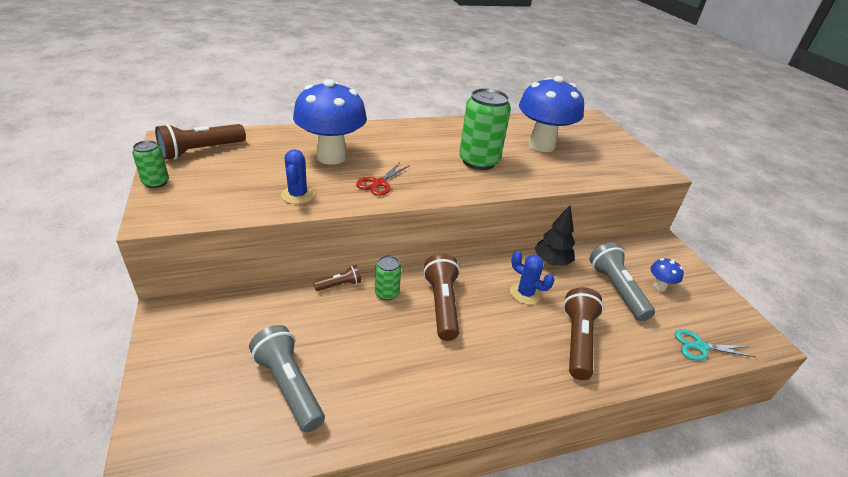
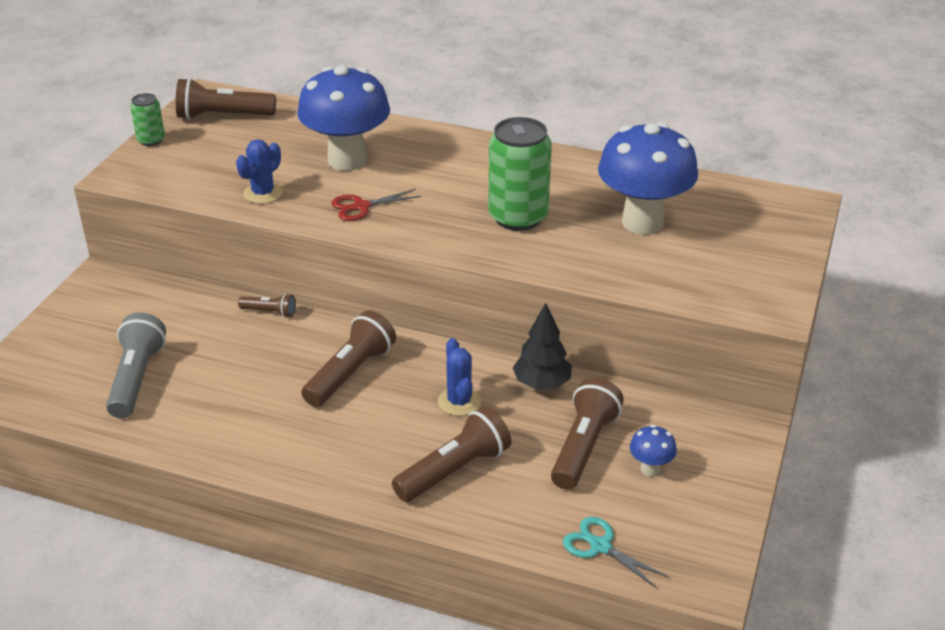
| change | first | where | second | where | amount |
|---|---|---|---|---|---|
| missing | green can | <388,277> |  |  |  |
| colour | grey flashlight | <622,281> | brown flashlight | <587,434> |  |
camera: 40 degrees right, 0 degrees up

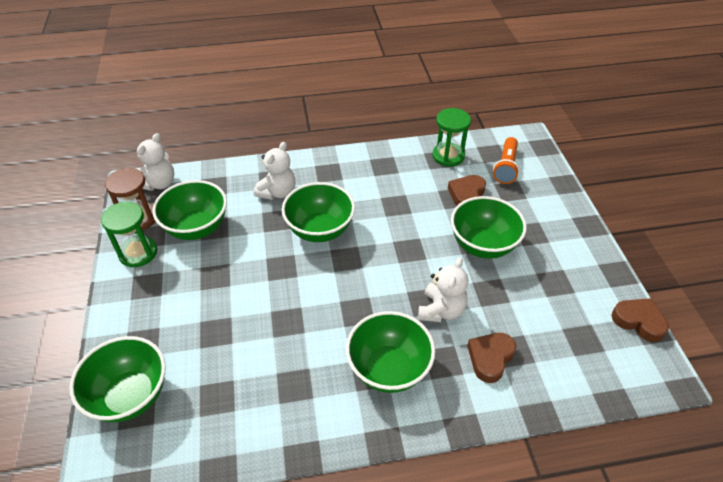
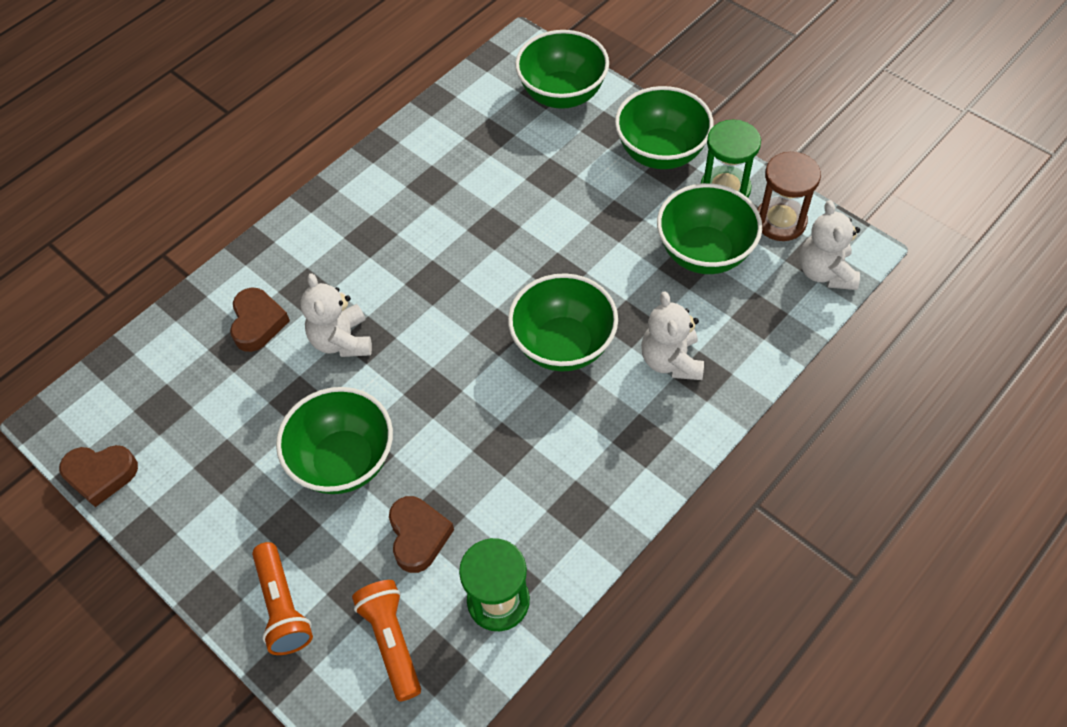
| change | first | where | second | where | amount |
|---|---|---|---|---|---|
| relocated | green bowl | <390,352> |  | <664,127> |  |
| appeared |  |  | orange flashlight | <282,598> |  |
camera: 145 degrees right, 10 degrees up

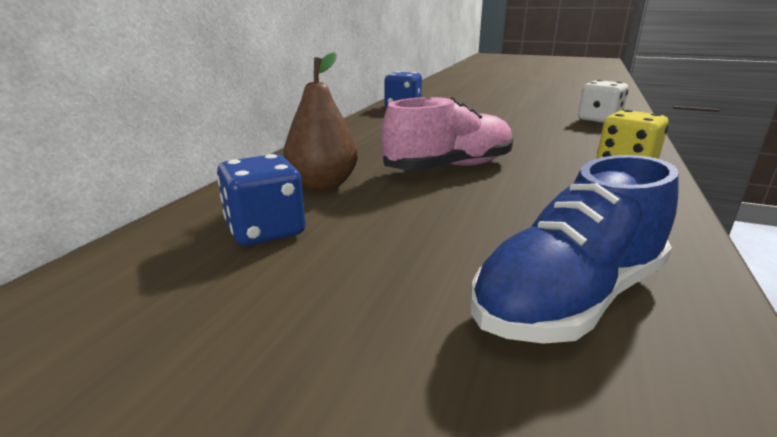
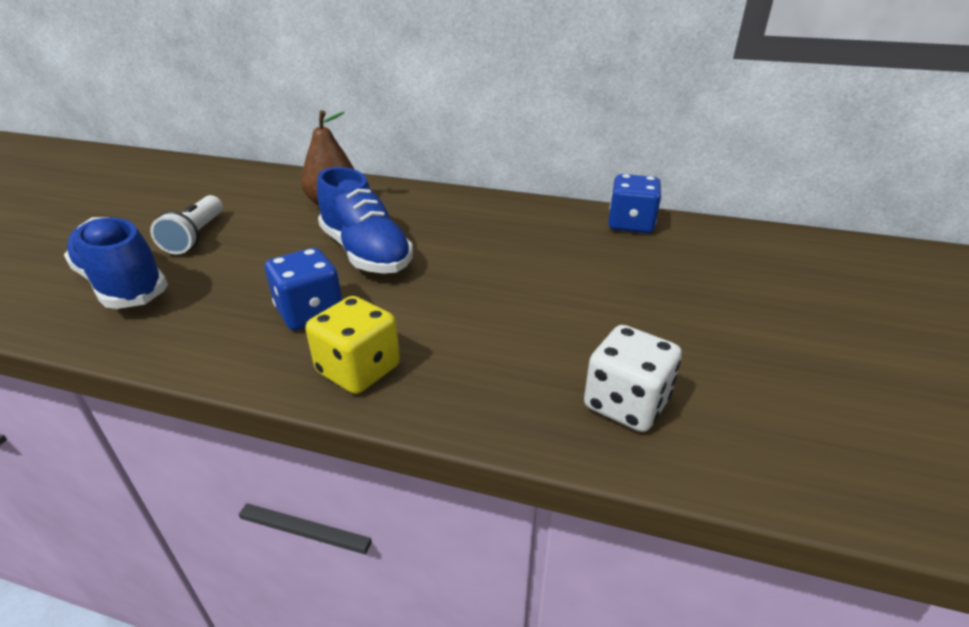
| change | first | where | second | where | amount |
|---|---|---|---|---|---|
| relocated | blue dice | <261,200> |  | <304,289> |  |
| colour | pink shoe | <447,133> | blue shoe | <365,220> |  |
| appeared |  |  | white flashlight | <186,224> |  |
camera: 85 degrees right, 10 degrees up

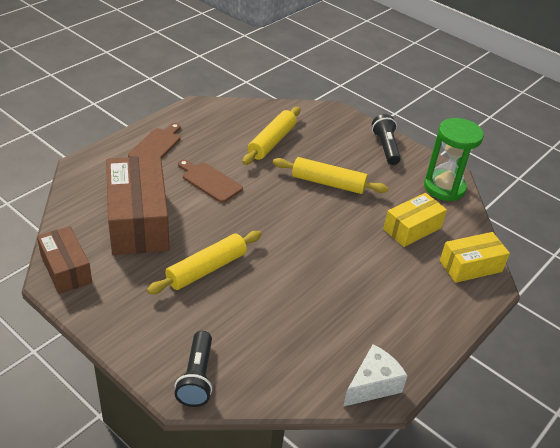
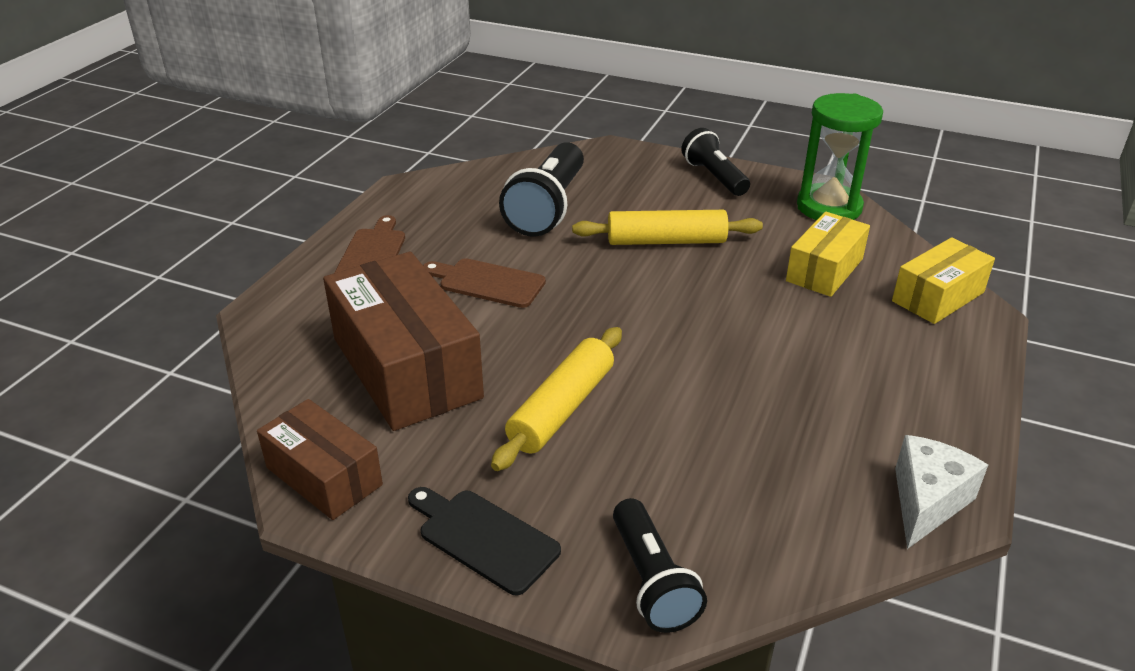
| change | first | where | second | where | amount |
|---|---|---|---|---|---|
| exchanged | yellow rolling pin | <271,136> | black flashlight | <541,189> |  |
| appeared |  |  | black cutting board | <484,541> |  |
camera: 15 degrees left, 5 degrees down

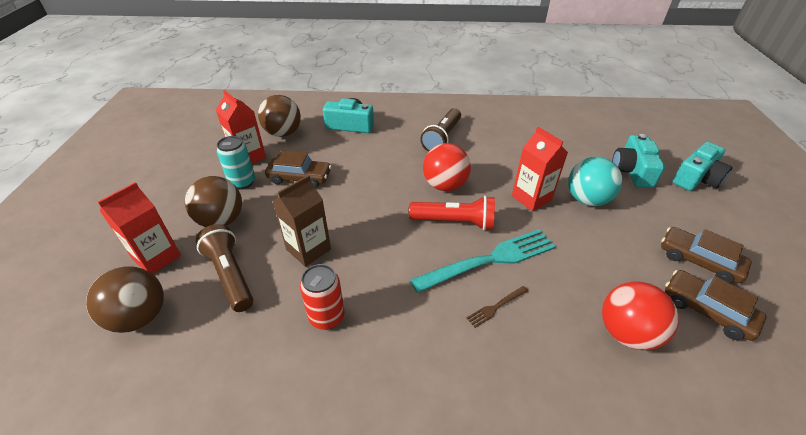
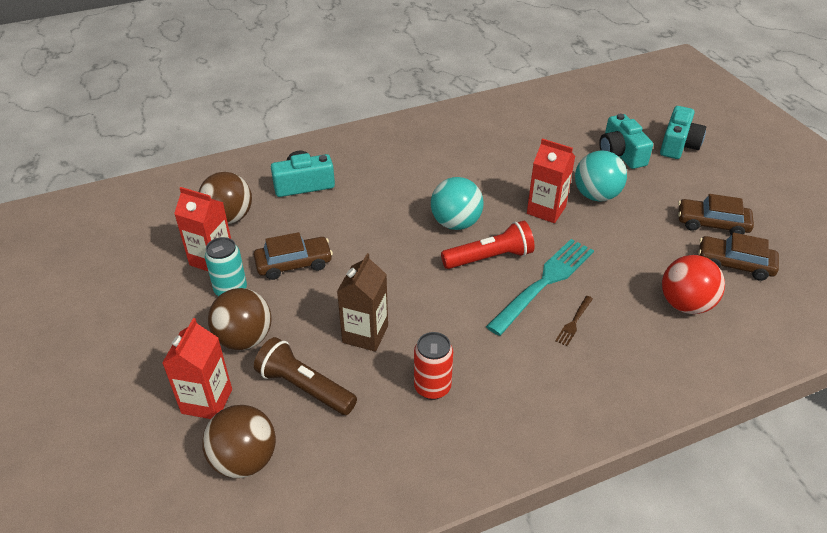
| change | first | where | second | where | amount |
|---|---|---|---|---|---|
| missing | brown flashlight | <440,130> |  |  |  |
| colour | red ball | <447,167> | turquoise ball | <457,203> |  |
camera: 25 degrees left, 0 degrees up

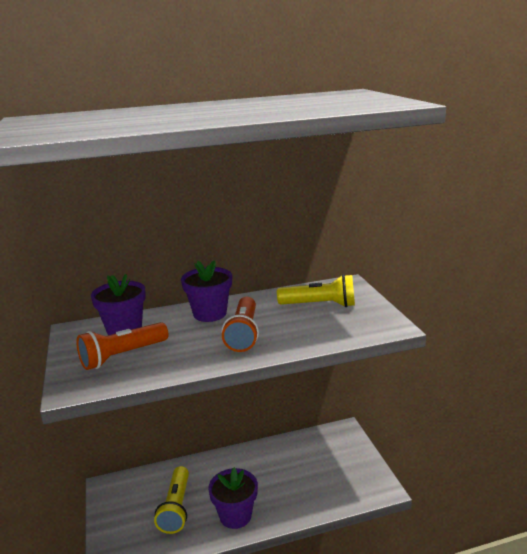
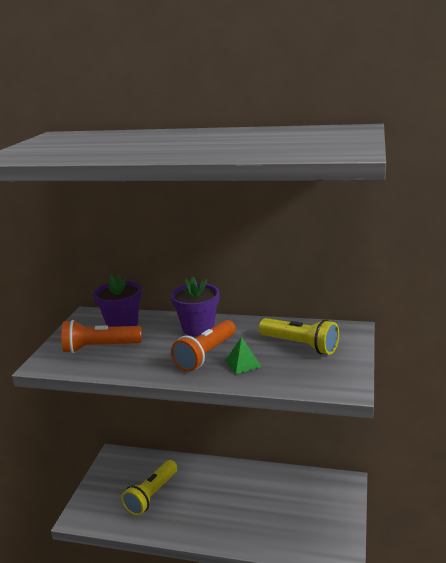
| change | first | where | second | where | amount |
|---|---|---|---|---|---|
| missing | purple flower pot | <233,498> |  |  |  |
| appeared |  |  | green pyramid | <243,355> |  |
camera: 30 degrees right, 0 degrees up

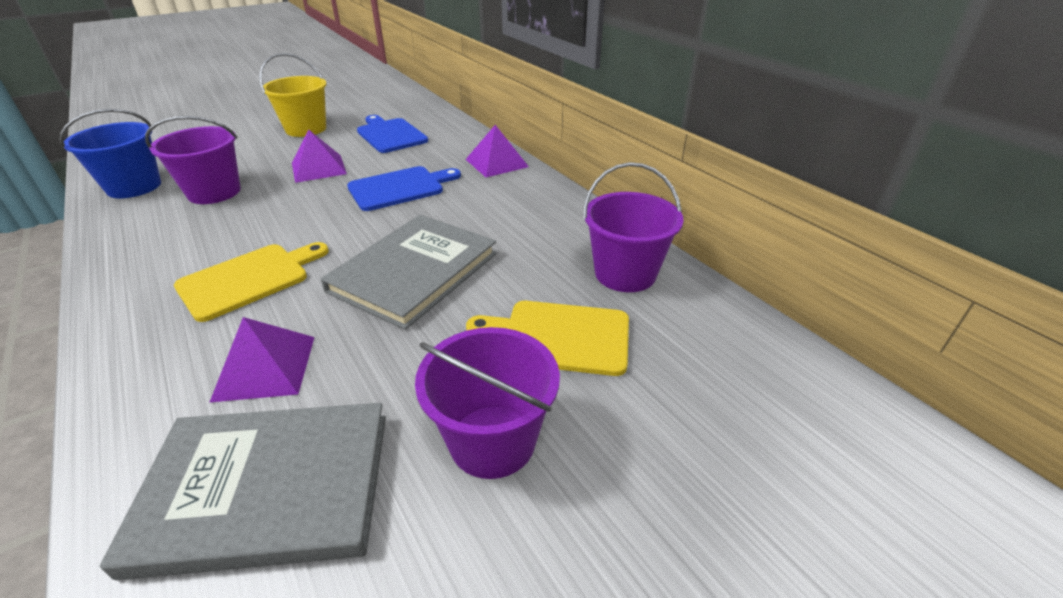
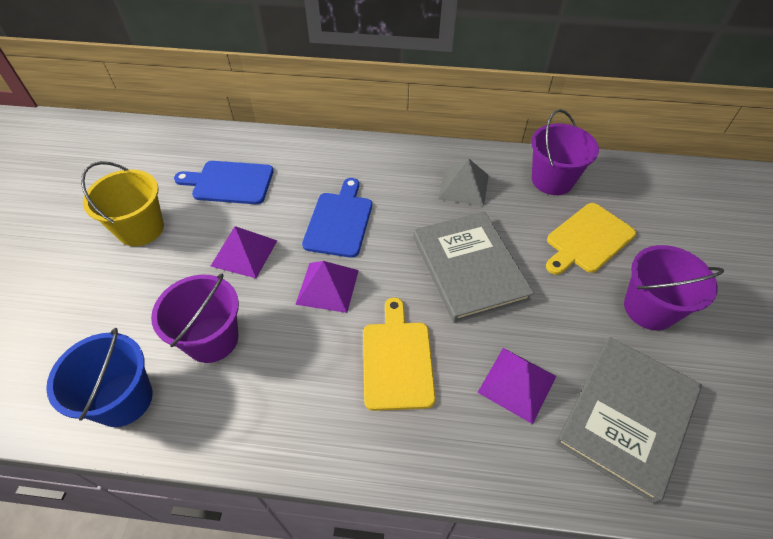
| change | first | where | second | where | amount |
|---|---|---|---|---|---|
| relocated | purple pyramid | <497,151> |  | <327,287> |  |
| appeared |  |  | grey pyramid | <463,182> |  |
camera: 50 degrees left, 15 degrees up

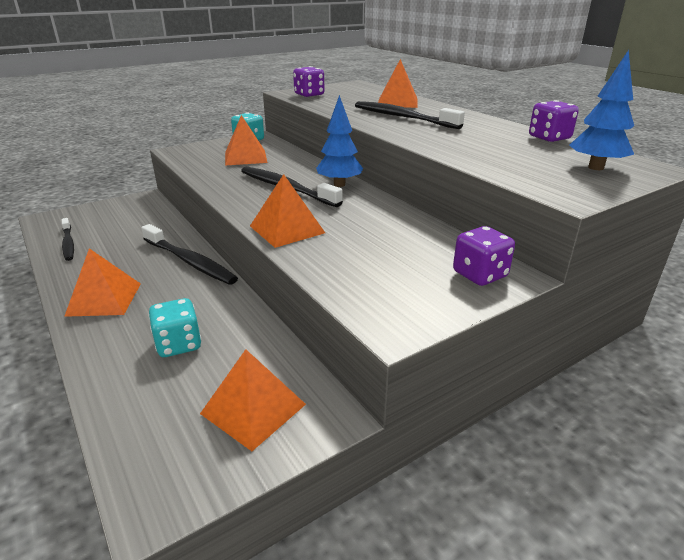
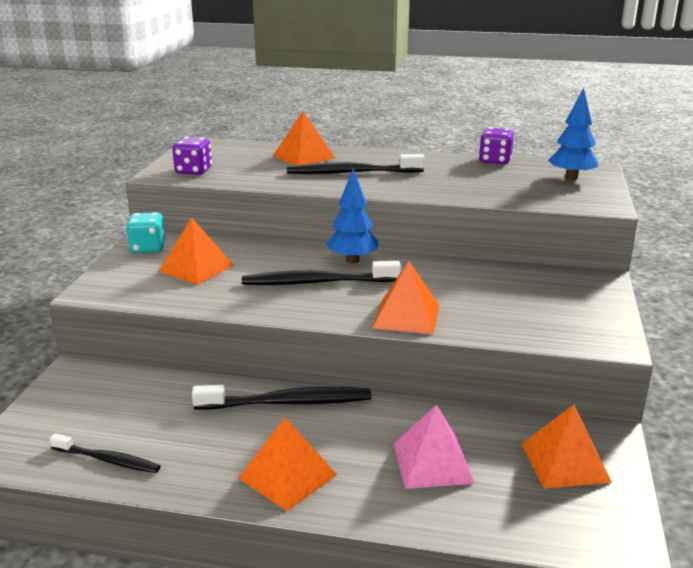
| change | first | where | second | where | amount |
|---|---|---|---|---|---|
| exchanged | turquoise dice | <175,327> | pink pyramid | <434,447> |  |
| missing | purple dice | <484,256> |  |  |  |
camera: 45 degrees left, 5 degrees down

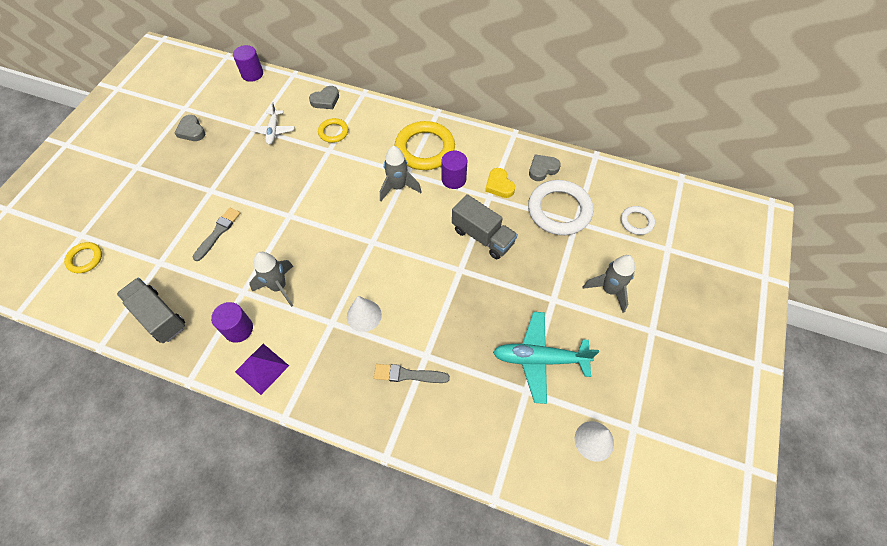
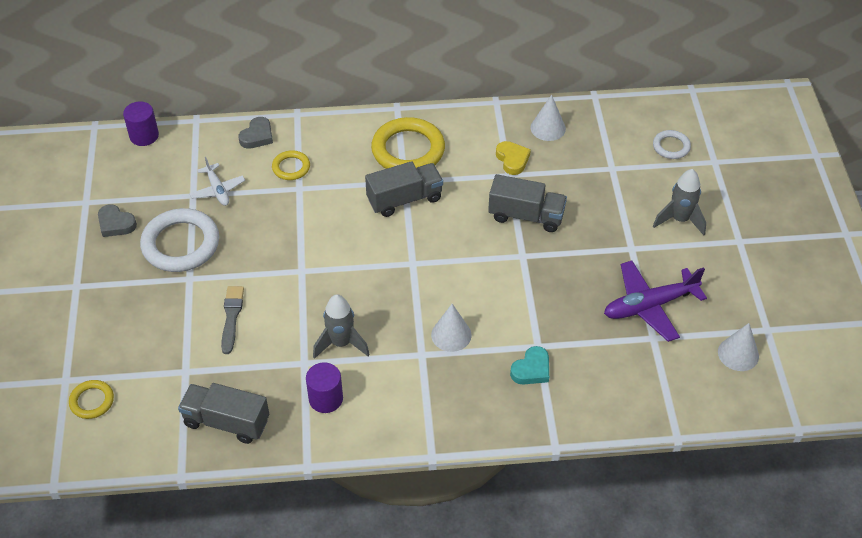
| change | first | where | second | where | amount |
|---|---|---|---|---|---|
| missing | purple pyramid | <262,369> |  |  |  |
| exchanged | grey brush | <412,373> | turquoise heart | <529,365> |  |
| exchanged | grey rocket | <400,173> | grey truck | <404,189> |  |
| missing | purple cylinder | <454,170> |  |  |  |
| spun | yellow heart | <500,183> |  | <513,158> | 150 degrees counterclockwise |
| colour | turquoise plane | <546,358> | purple plane | <655,301> |  |
| relocated | white ring | <560,207> |  | <179,240> |  |
| exchanged | grey heart | <545,167> | white cone | <548,118> |  |
camera: 25 degrees left, 10 degrees down

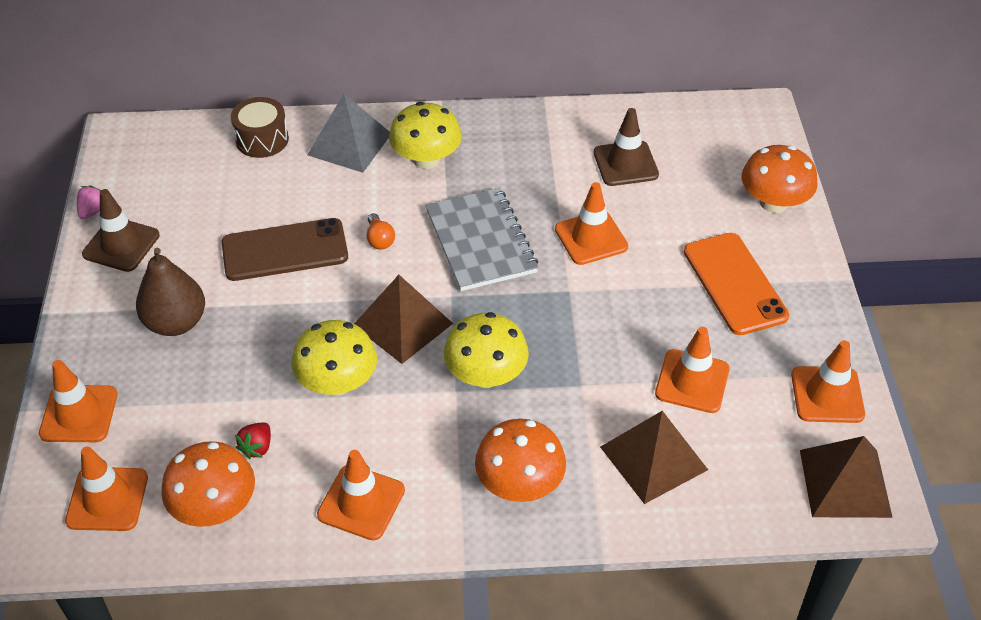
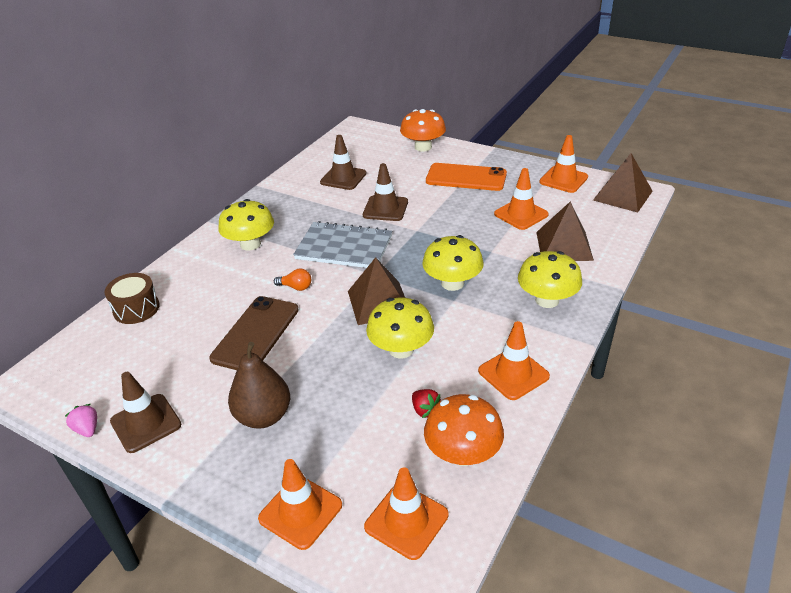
| change | first | where | second | where | amount |
|---|---|---|---|---|---|
| missing | grey pyramid | <349,133> |  |  |  |
| colour | orange mushroom | <520,460> | yellow mushroom | <550,279> |  |
| colour | orange traffic cone | <591,223> | brown traffic cone | <385,192> |  |
camera: 55 degrees left, 10 degrees down

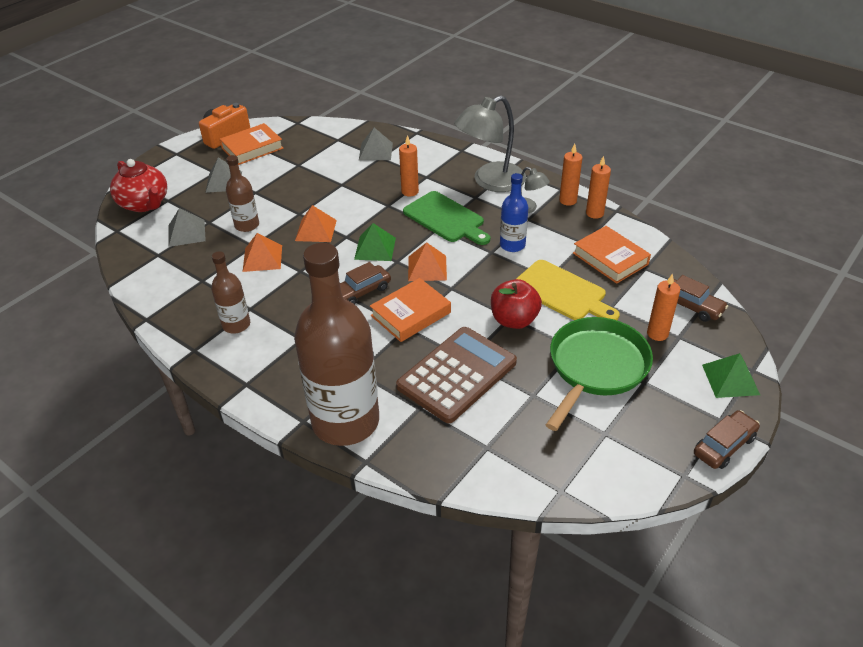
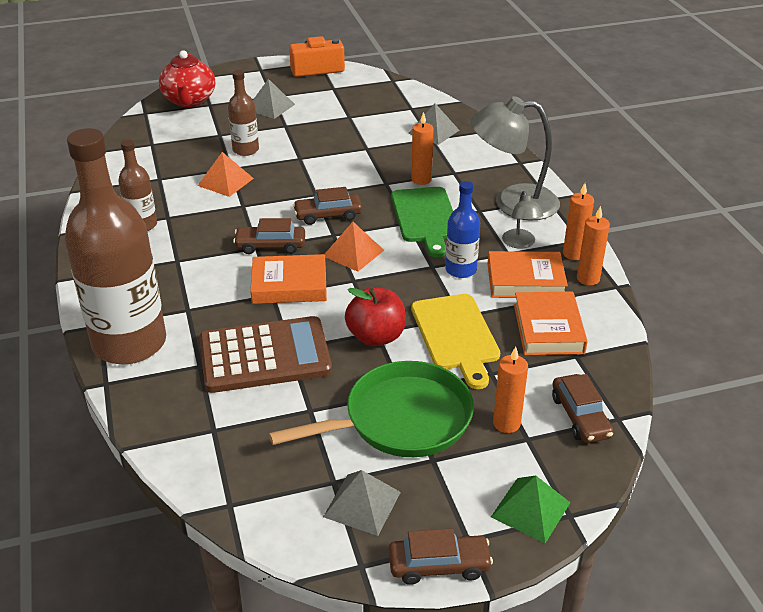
| change | first | where | second | where | amount |
|---|---|---|---|---|---|
| relocated | grey pyramid | <187,227> |  | <362,503> |  |
| relocated | orange book | <251,144> |  | <528,274> |  |
| missing | orange pyramid | <316,223> |  |  |  |
| exchanged | green pyramid | <375,242> | brown car | <327,206> |  |
camera: 35 degrees right, 5 degrees down

